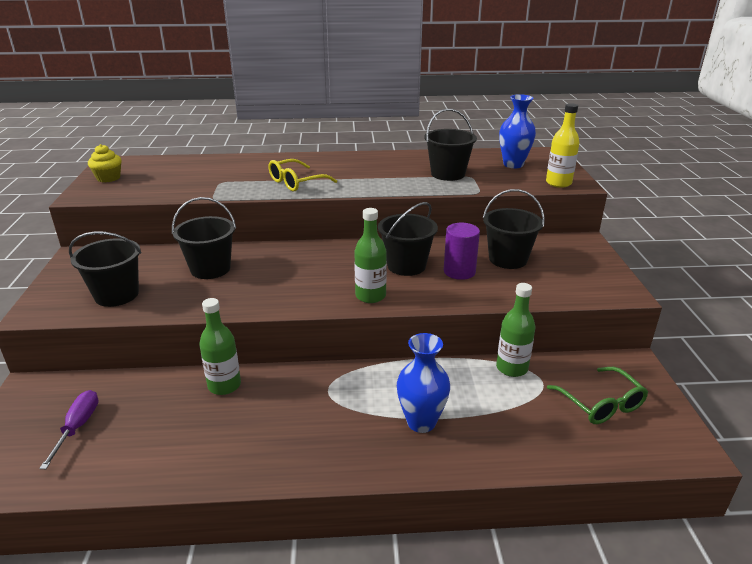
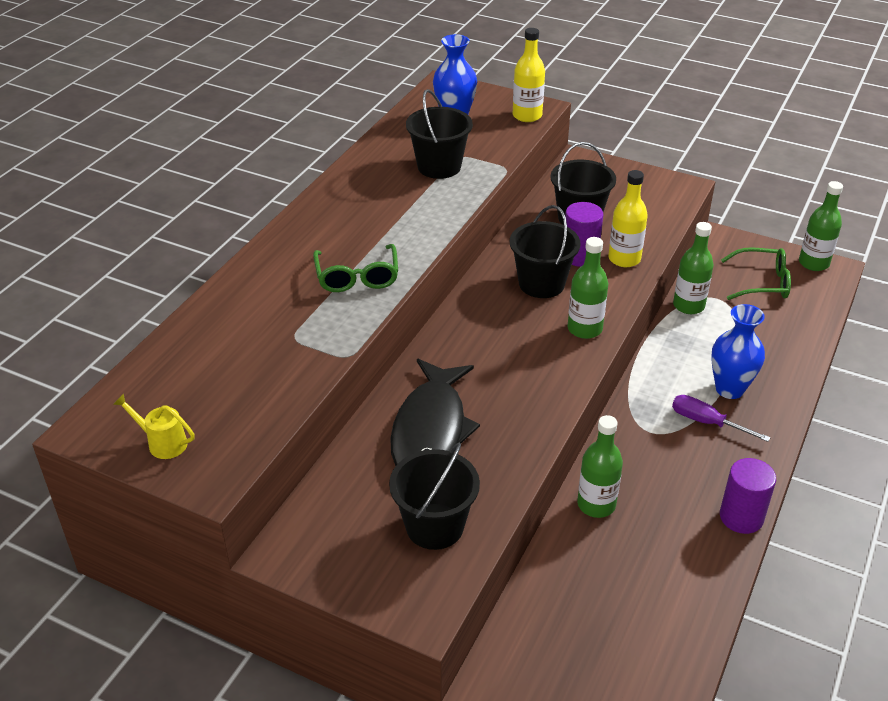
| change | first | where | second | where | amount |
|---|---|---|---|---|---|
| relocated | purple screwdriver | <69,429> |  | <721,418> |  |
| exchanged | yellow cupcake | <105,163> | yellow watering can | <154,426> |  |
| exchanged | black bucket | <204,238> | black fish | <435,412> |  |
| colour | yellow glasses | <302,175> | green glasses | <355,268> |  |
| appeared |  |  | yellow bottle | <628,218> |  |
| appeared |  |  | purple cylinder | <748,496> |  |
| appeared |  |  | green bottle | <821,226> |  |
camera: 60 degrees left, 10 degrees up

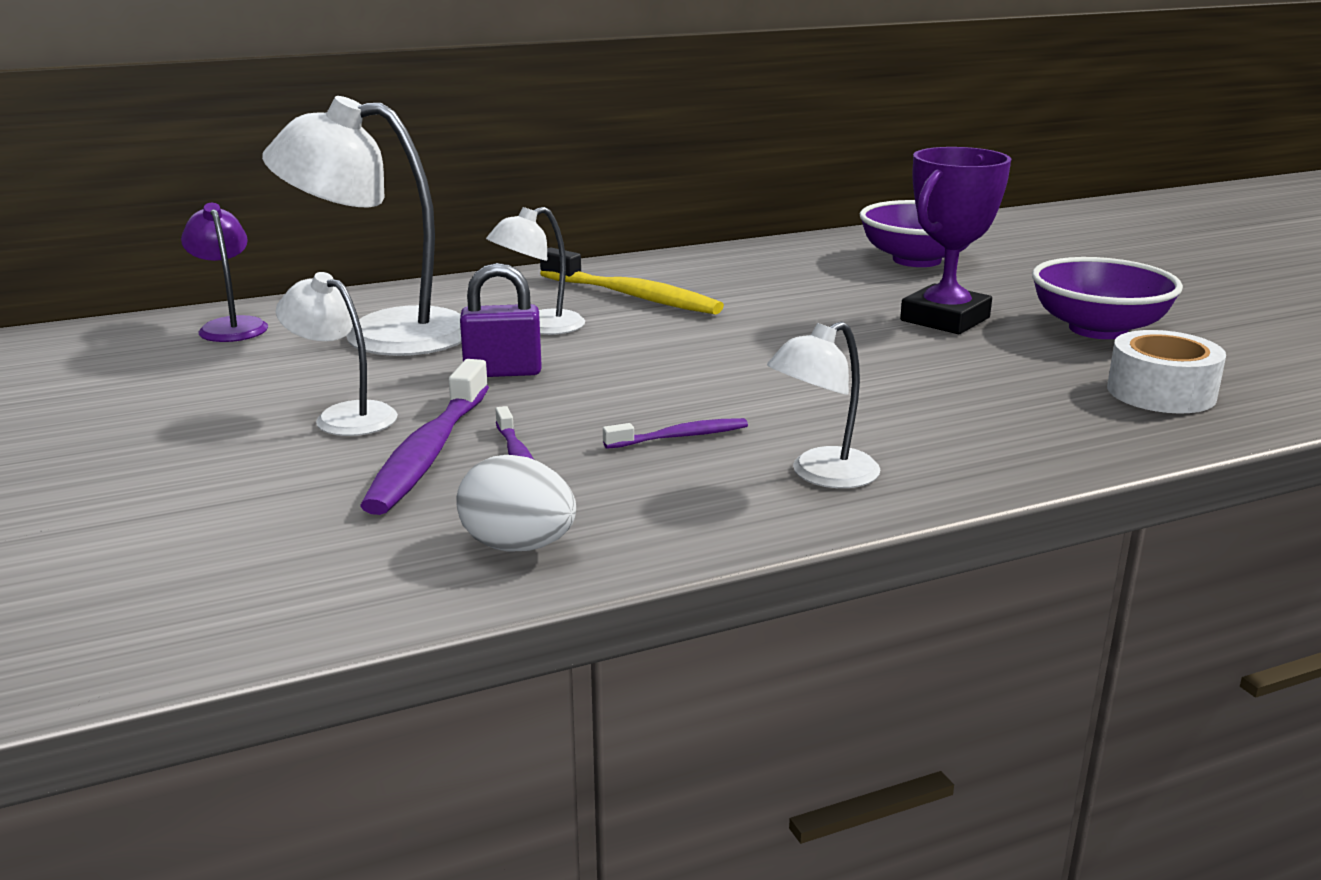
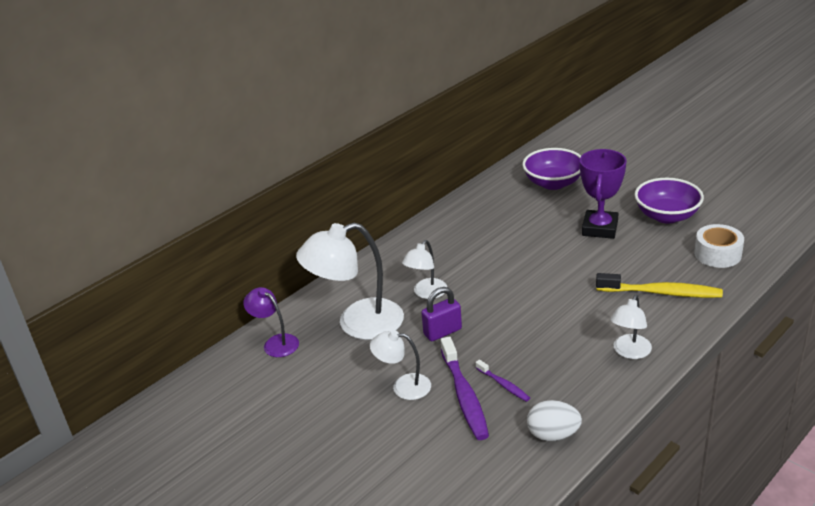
| change | first | where | second | where | amount |
|---|---|---|---|---|---|
| relocated | yellow toothbrush | <632,281> |  | <659,285> |  |
| missing | purple toothbrush | <675,433> |  |  |  |
camera: 20 degrees left, 10 degrees up

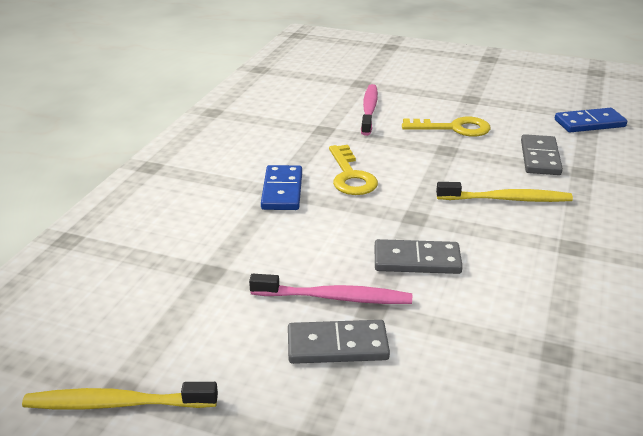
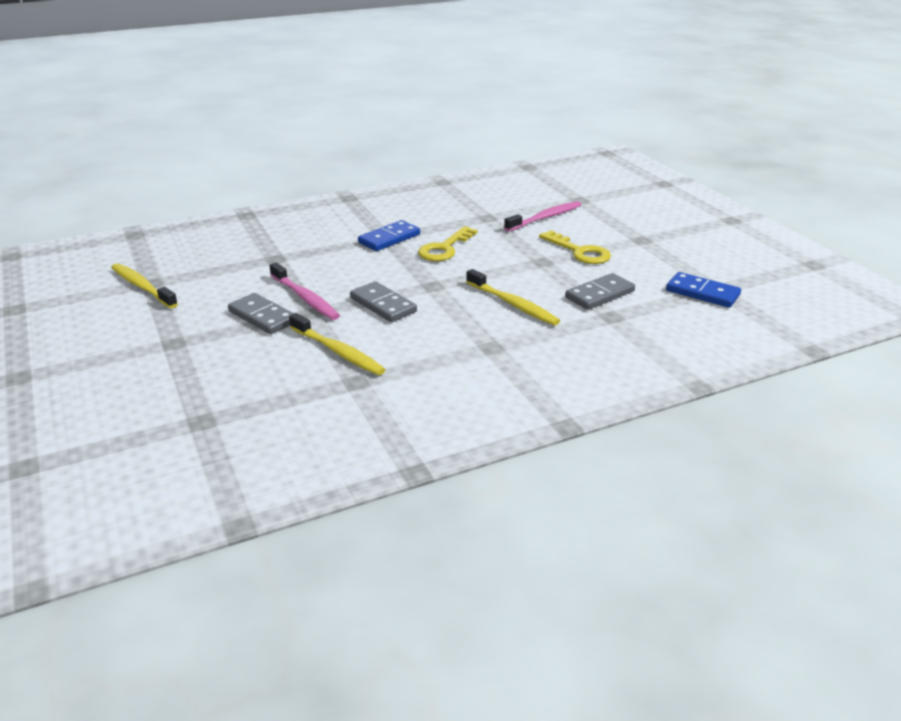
| change | first | where | second | where | amount |
|---|---|---|---|---|---|
| appeared |  |  | yellow toothbrush | <337,344> |  |
camera: 45 degrees right, 0 degrees up

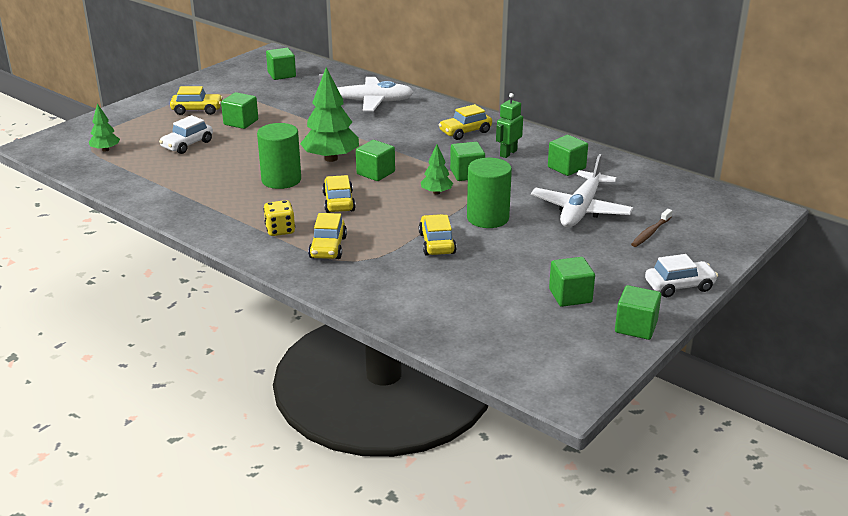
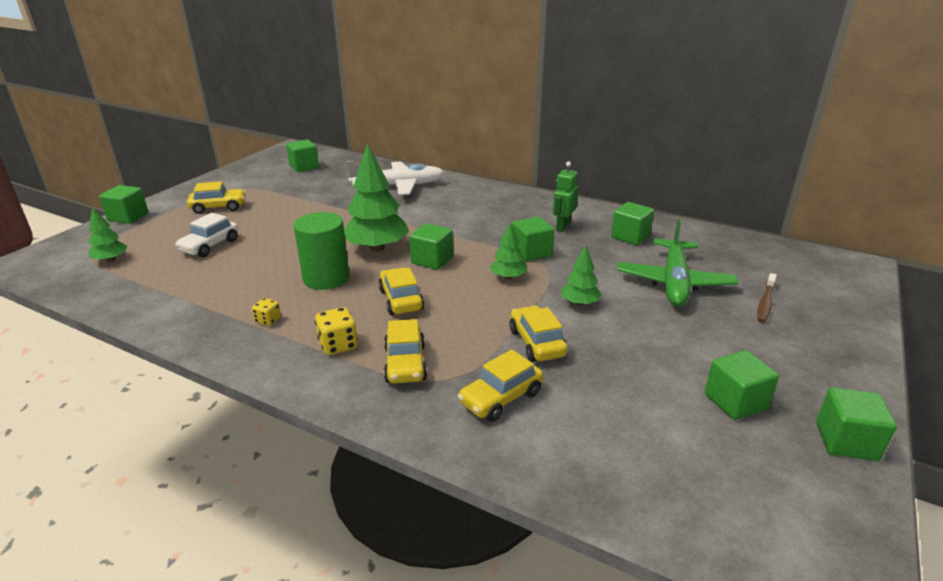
| change | first | where | second | where | amount |
|---|---|---|---|---|---|
| relocated | green cube | <239,110> |  | <123,204> |  |
| relocated | yellow car | <465,122> |  | <500,385> |  |
| exchanged | green cylinder | <489,193> | green tree | <581,276> |  |
| colour | white plane | <582,190> | green plane | <677,262> |  |
| missing | white car | <681,275> |  |  |  |
| appeared |  |  | yellow dice | <266,312> |  |
camera: 10 degrees left, 0 degrees up

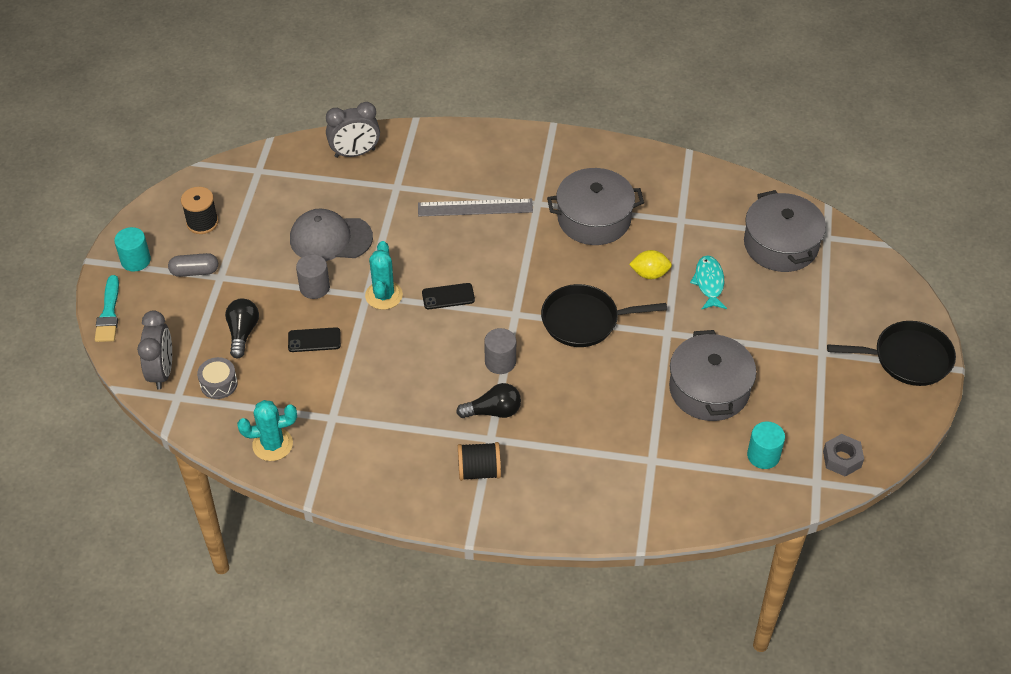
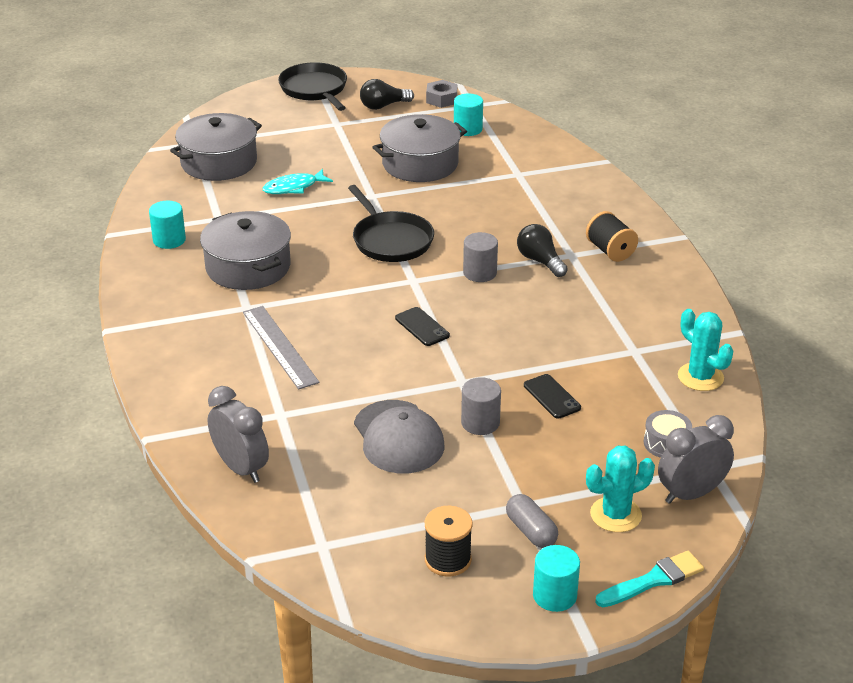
| change | first | where | second | where | amount |
|---|---|---|---|---|---|
| relocated | black light bulb | <242,328> |  | <387,94> |  |
| relocated | turquoise cactus | <384,275> |  | <620,489> |  |
| missing | yellow lemon | <650,264> |  |  |  |
| appeared |  |  | turquoise cylinder | <167,225> |  |
camera: 115 degrees left, 15 degrees down

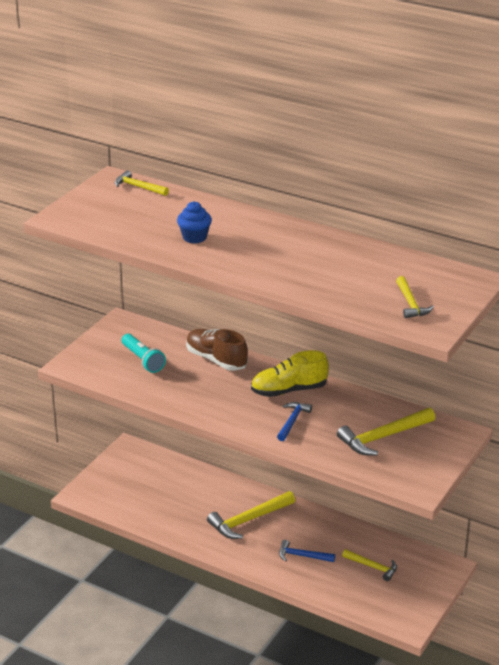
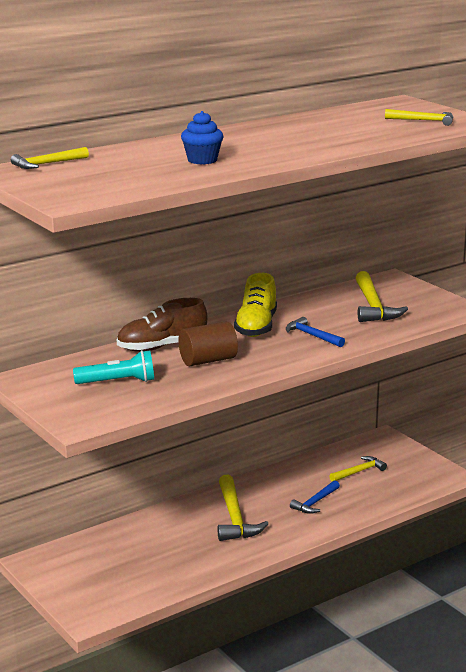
| change | first | where | second | where | amount |
|---|---|---|---|---|---|
| appeared |  |  | brown cylinder | <208,343> |  |
camera: 65 degrees left, 10 degrees down

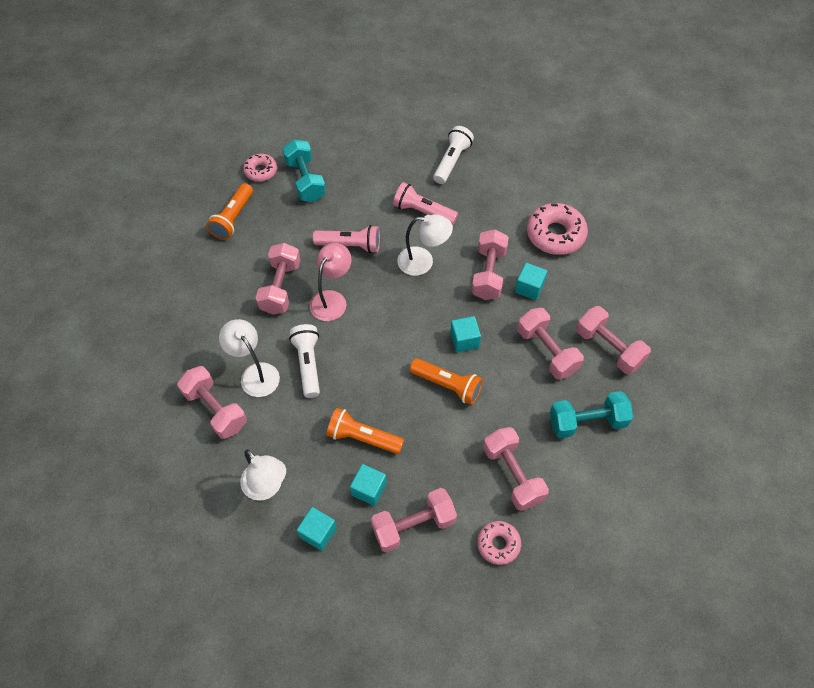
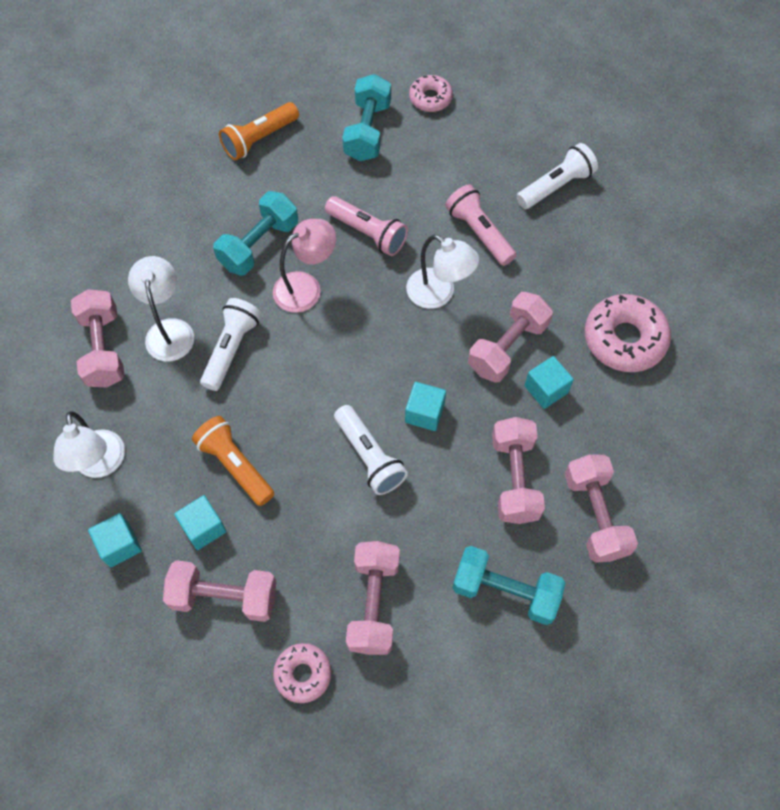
| change | first | where | second | where | amount |
|---|---|---|---|---|---|
| relocated | pink donut | <260,168> |  | <431,93> |  |
| colour | pink dumbbell | <278,279> | turquoise dumbbell | <255,233> |  |
| colour | orange flashlight | <446,381> | white flashlight | <371,450> |  |
camera: 30 degrees right, 5 degrees up

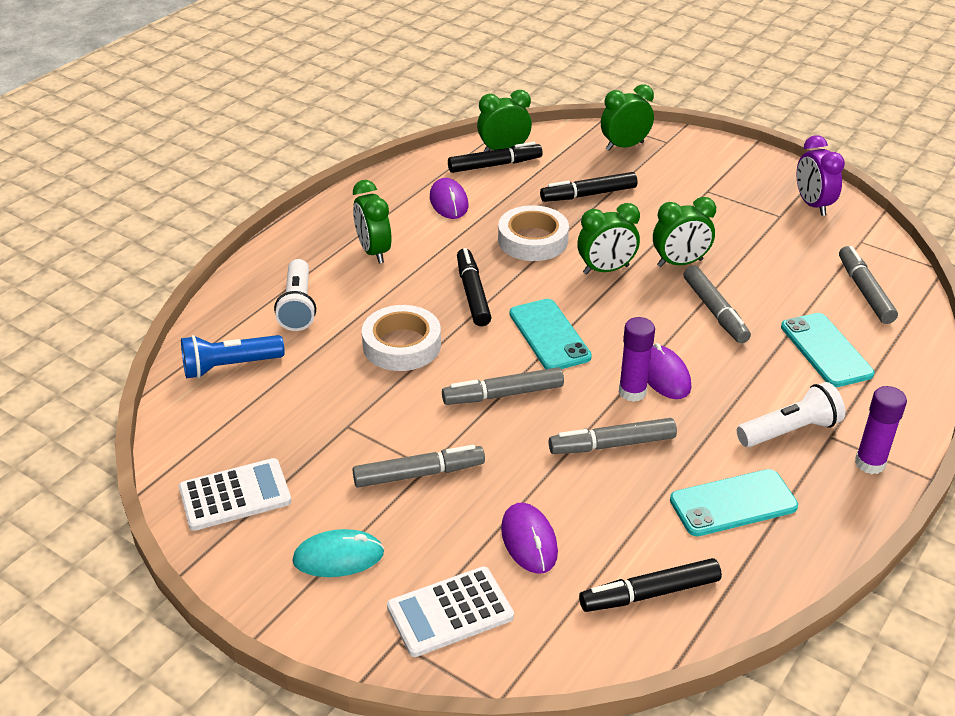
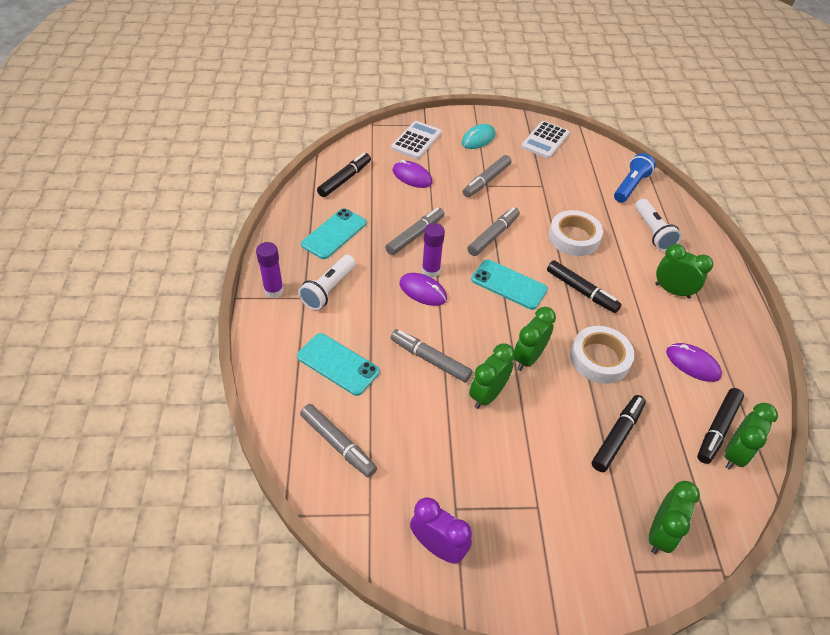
| change | first | where | second | where | amount |
|---|---|---|---|---|---|
| spun | white flashlight | <295,295> |  | <658,225> | 150 degrees counterclockwise |
camera: 140 degrees right, 10 degrees up

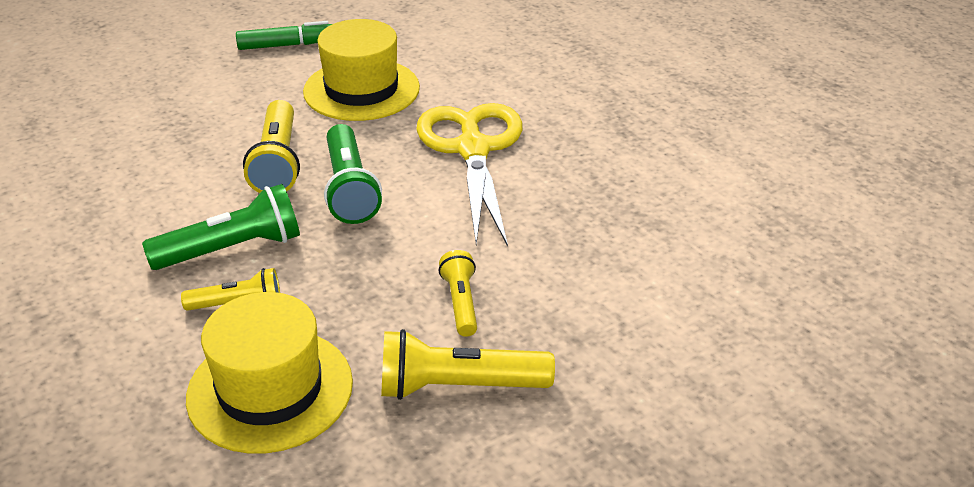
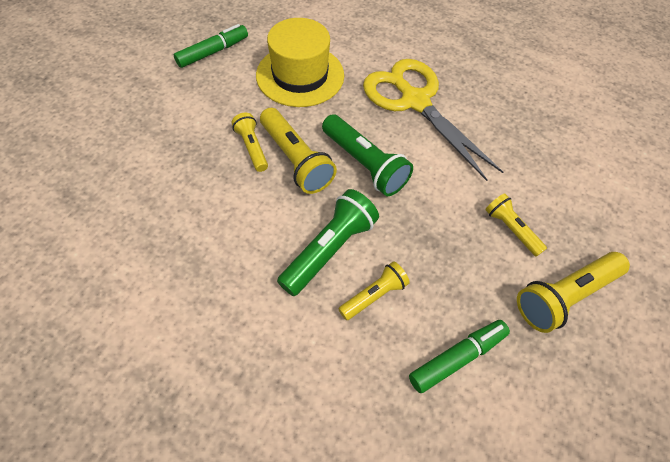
| change | first | where | second | where | amount |
|---|---|---|---|---|---|
| exchanged | yellow hat | <269,373> | green marker | <459,356> |  |
| appeared |  |  | yellow flashlight | <250,142> |  |
camera: 30 degrees left, 20 degrees up

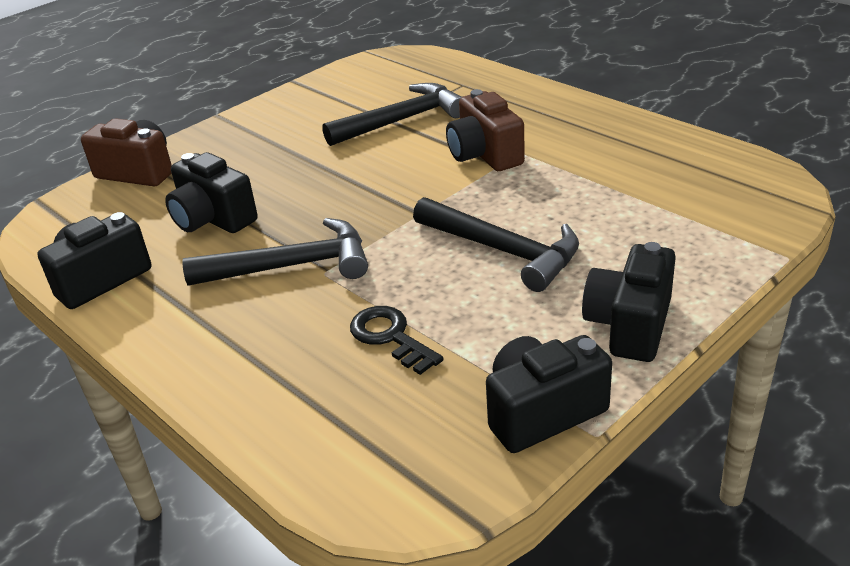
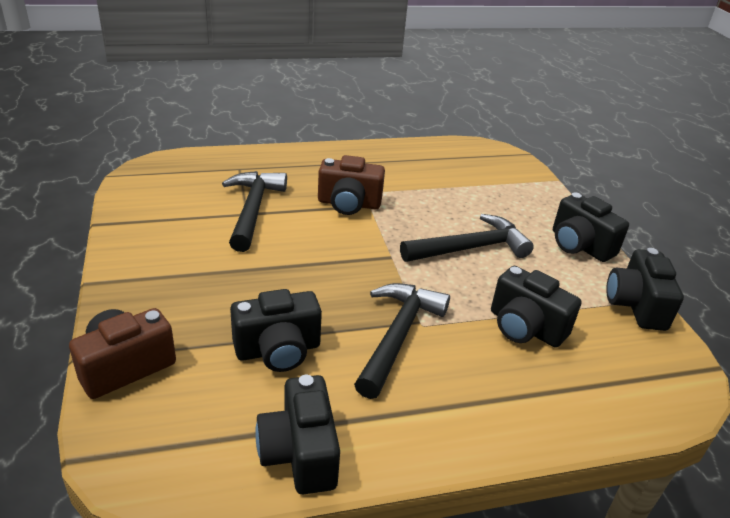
| change | first | where | second | where | amount |
|---|---|---|---|---|---|
| exchanged | black key | <397,340> | black camera | <536,307> |  |
camera: 65 degrees left, 0 degrees up

